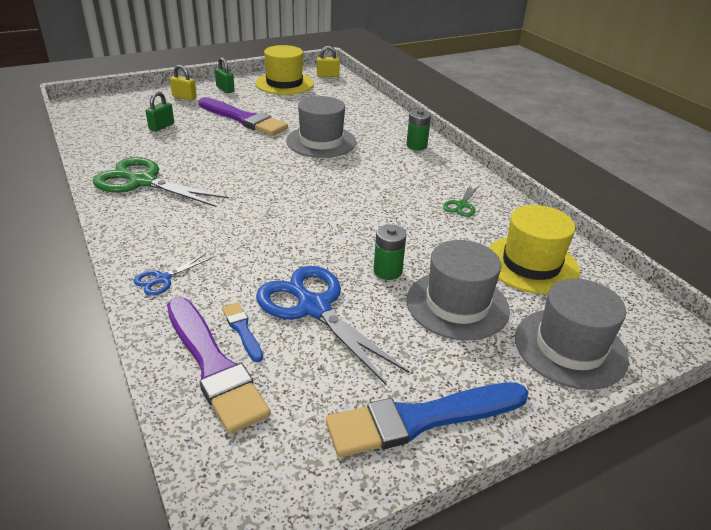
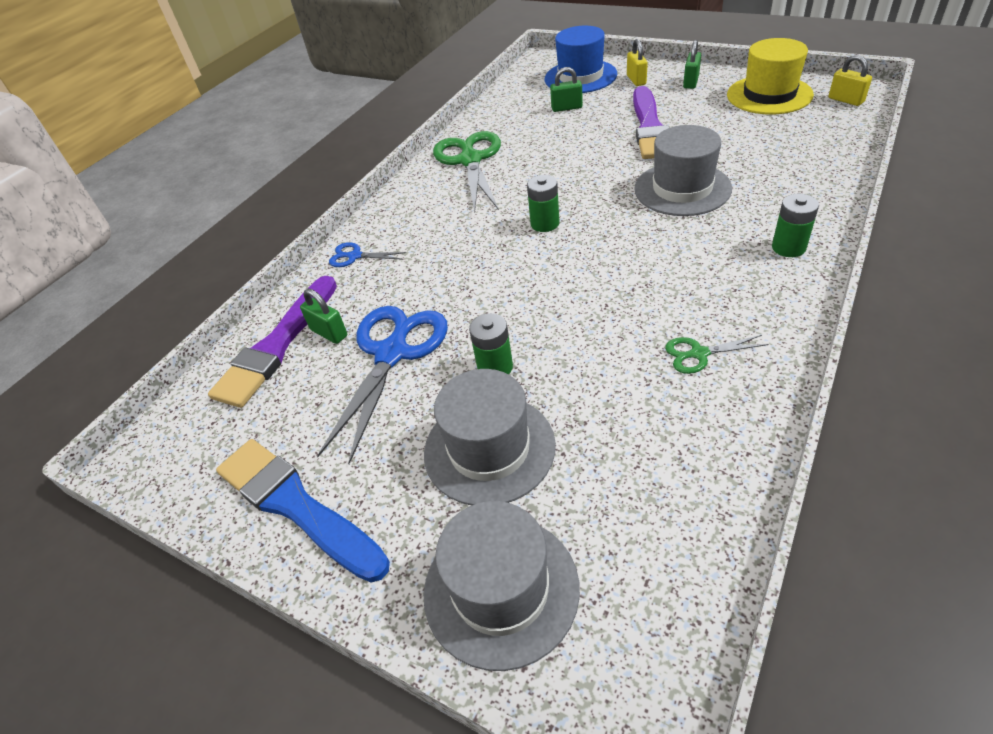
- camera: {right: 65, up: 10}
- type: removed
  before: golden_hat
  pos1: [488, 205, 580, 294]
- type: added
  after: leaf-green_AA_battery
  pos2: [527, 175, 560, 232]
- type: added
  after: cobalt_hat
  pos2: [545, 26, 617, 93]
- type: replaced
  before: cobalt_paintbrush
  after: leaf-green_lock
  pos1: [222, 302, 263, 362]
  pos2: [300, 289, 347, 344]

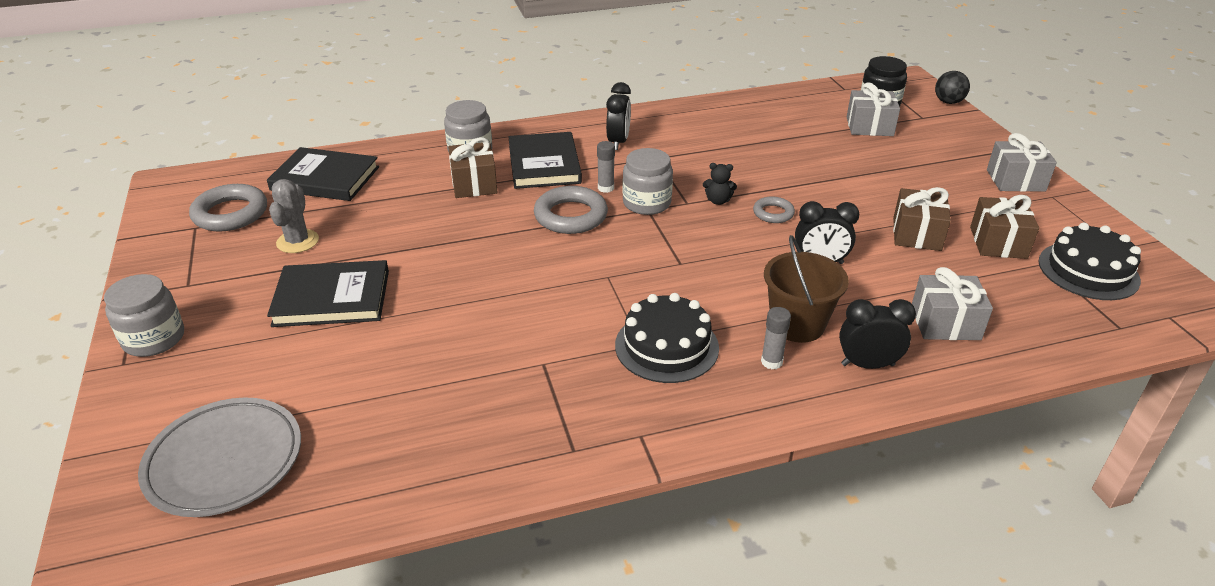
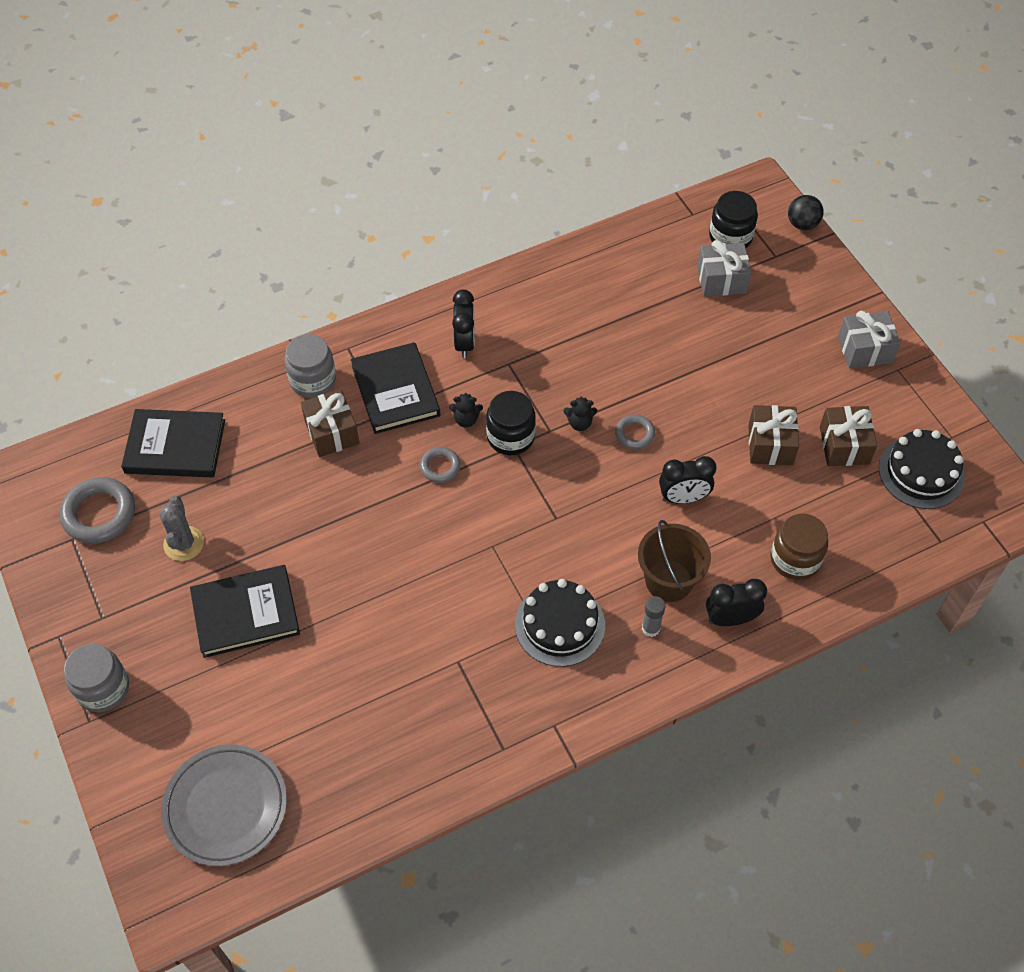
- camera: {right: -10, up: 20}
- type: replaced
  before: grey_glue
  after: ebony_teddy_bear
  pos1: [597, 141, 615, 193]
  pos2: [449, 393, 483, 428]
- type: replaced
  before: grey_gift
  after: dark_brown_jam_jar
  pos1: [912, 267, 993, 340]
  pos2: [770, 513, 828, 580]
- type: recoloured
  before: grey_jam_jar
  after: ebony_jam_jar
  pos1: [622, 148, 673, 215]
  pos2: [486, 391, 536, 455]
- type: resized
  before: grey_hoop
  pos1: [534, 186, 608, 234]
  pos2: [420, 447, 461, 483]
  scale: 0.56

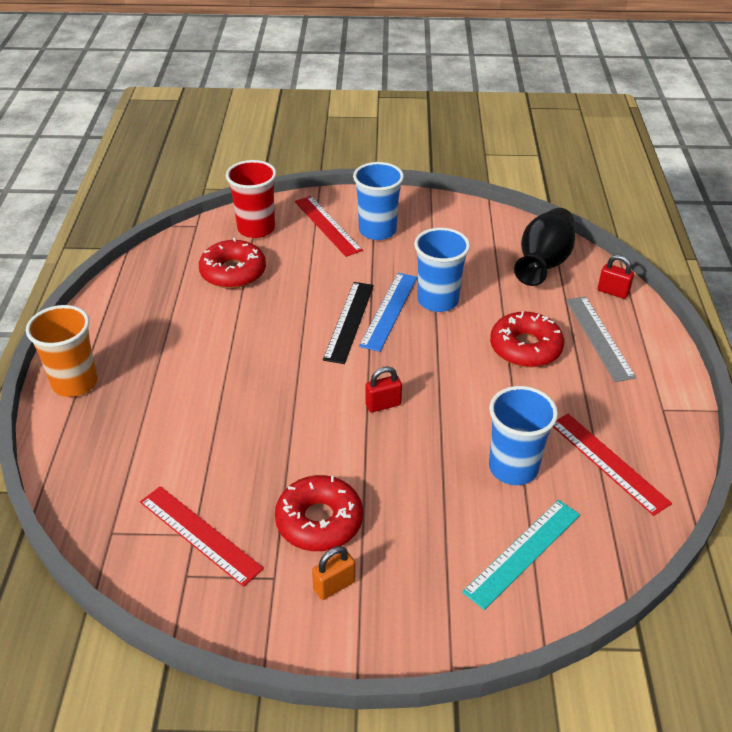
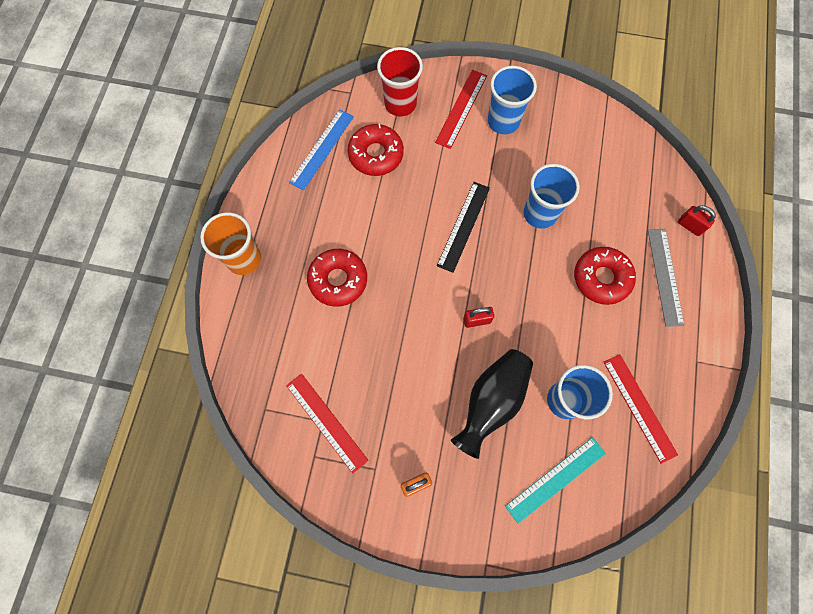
- camera: {right: 10, up: 30}
- type: moved
  before: crimson_donut
  pos1: [275, 475, 363, 551]
  pos2: [307, 249, 367, 307]
- type: moved
  before: cobalt_measuring_stick
  pos1: [359, 273, 417, 352]
  pos2: [289, 110, 354, 190]
- type: moved
  before: ebony_vase
  pos1: [514, 208, 575, 286]
  pos2: [451, 349, 533, 459]
- type: turned
  before: crimson_measuring_stick
  pos1: [295, 196, 363, 257]
  pos2: [435, 70, 487, 149]
  turn: 45

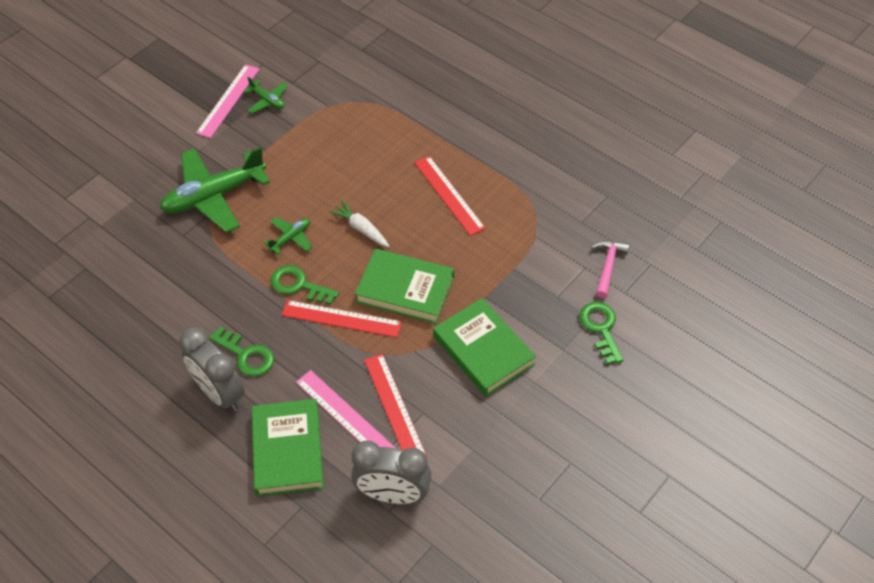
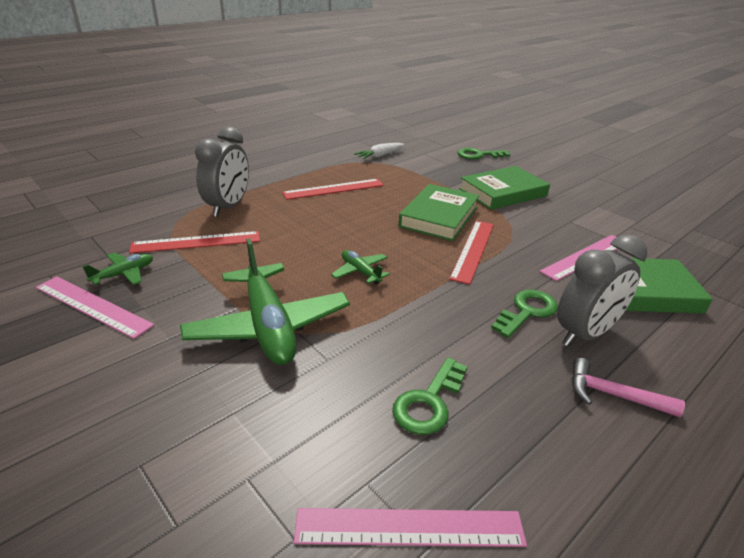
- camera: {right: -85, up: -20}
- type: added
  after: rosy_measuring_stick
  pos2: [294, 508, 527, 547]
- type: moved
  before: leaf-green_key
  pos1: [270, 265, 339, 305]
  pos2: [392, 357, 468, 435]
- type: moved
  before: white_root_vegetable
  pos1: [329, 201, 390, 247]
  pos2: [354, 143, 405, 159]
- type: moved
  before: grey_bedside_clock
  pos1: [351, 441, 431, 504]
  pos2: [195, 127, 249, 217]
- type: moved
  before: crimson_measuring_stick
  pos1: [364, 354, 427, 456]
  pos2: [129, 231, 260, 254]
- type: moved
  before: rosy_hammer
  pos1: [591, 240, 630, 298]
  pos2: [572, 358, 685, 417]

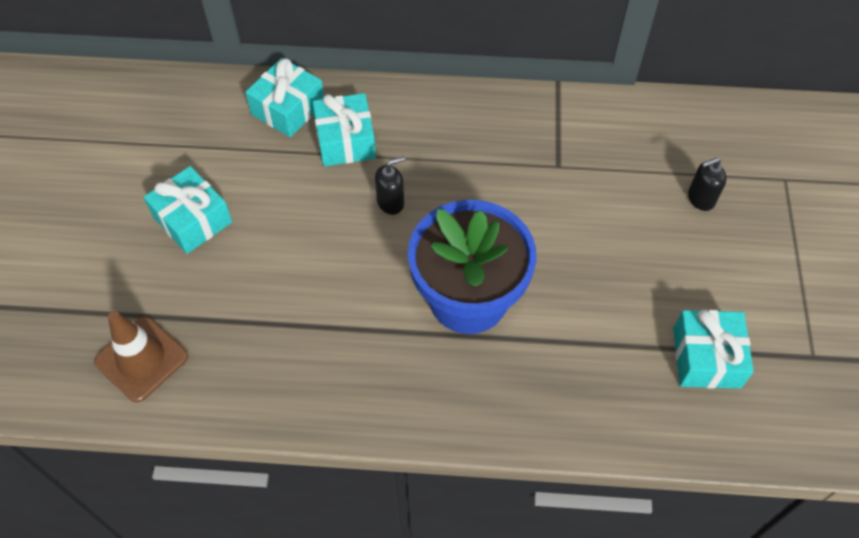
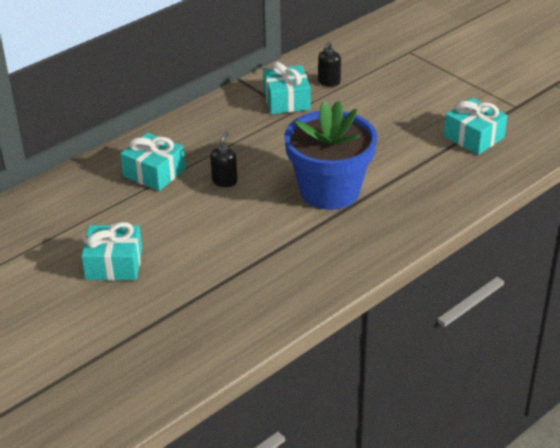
- camera: {right: -45, up: -20}
- type: removed
  before: dark_brown_safety_cone
  pos1: [94, 311, 188, 402]
- type: moved
  before: turquoise_gift
  pos1: [245, 58, 324, 137]
  pos2: [263, 62, 311, 114]
- type: moved
  before: ebony_soap_pump
  pos1: [688, 158, 726, 211]
  pos2: [318, 41, 341, 87]

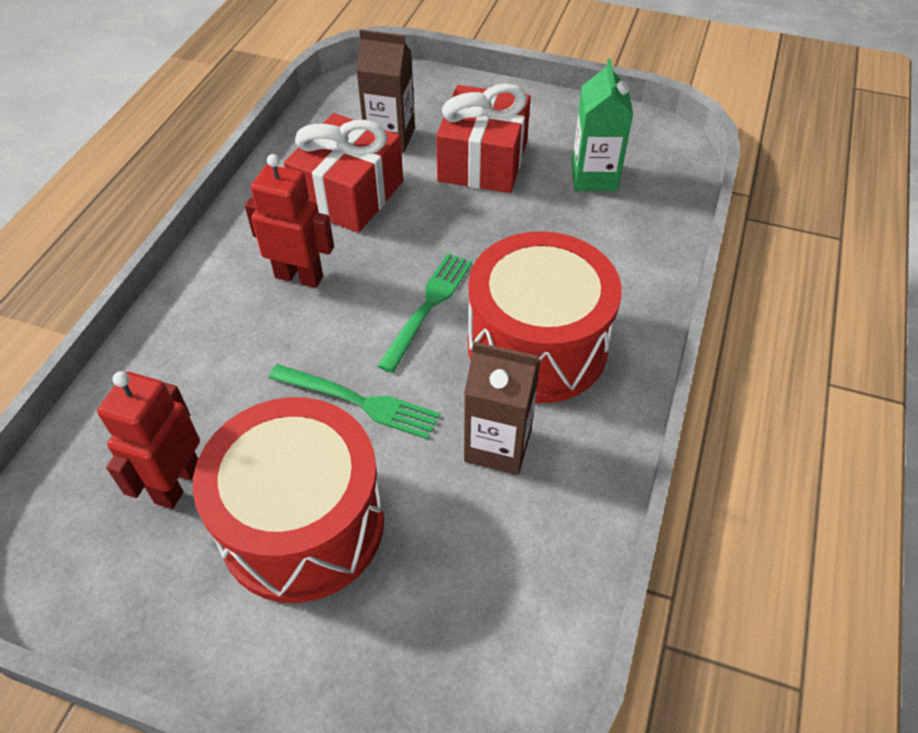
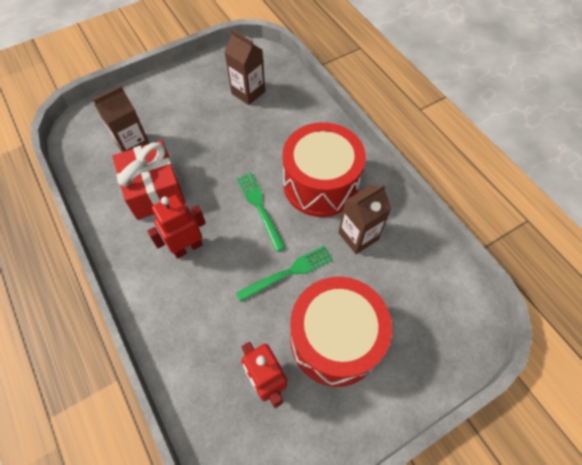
- camera: {right: -50, up: 10}
- type: removed
  before: crimson_gift
  pos1: [436, 83, 531, 193]
- type: recoloured
  before: leaf-green_milk_carton
  after: dark_brown_milk_carton
  pos1: [571, 59, 633, 191]
  pos2: [224, 29, 265, 105]

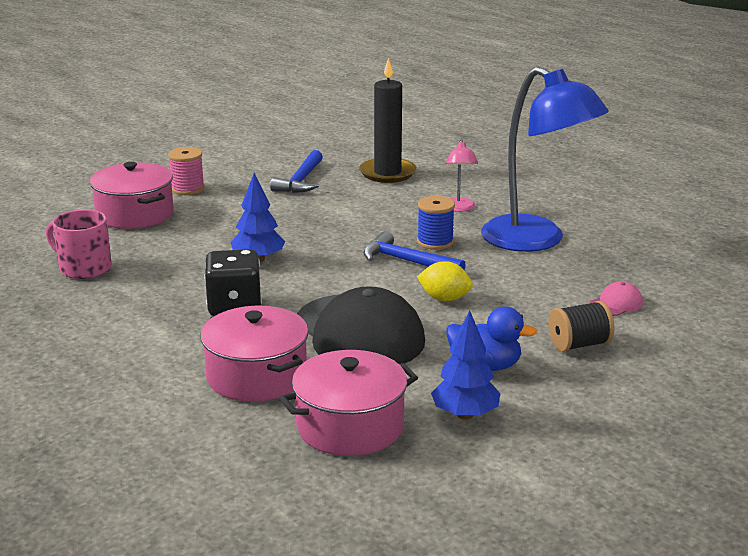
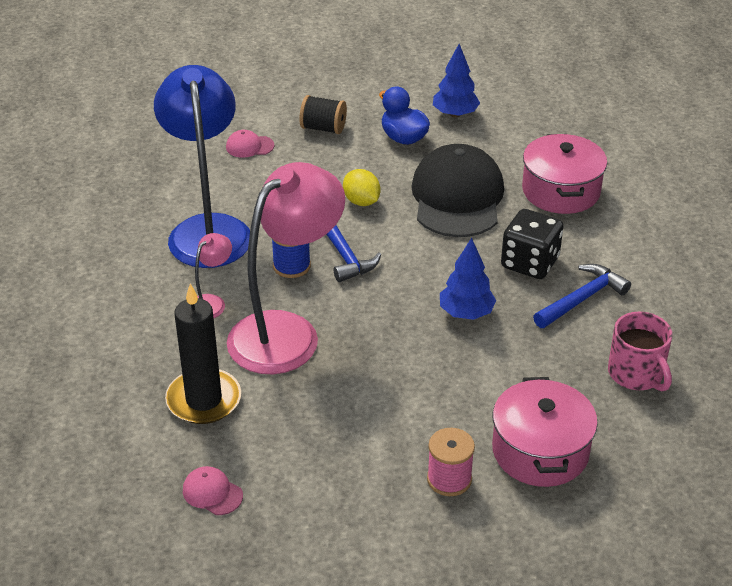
- camera: {right: -145, up: 15}
- type: removed
  before: rosy_stockpot
  pos1: [280, 350, 418, 456]
- type: added
  after: rosy_cap
  pos2: [183, 466, 243, 515]
- type: added
  after: rosy_lamp
  pos2: [227, 162, 345, 374]
- type: moved
  before: cobalt_hammer
  pos1: [270, 150, 323, 193]
  pos2: [533, 264, 631, 328]

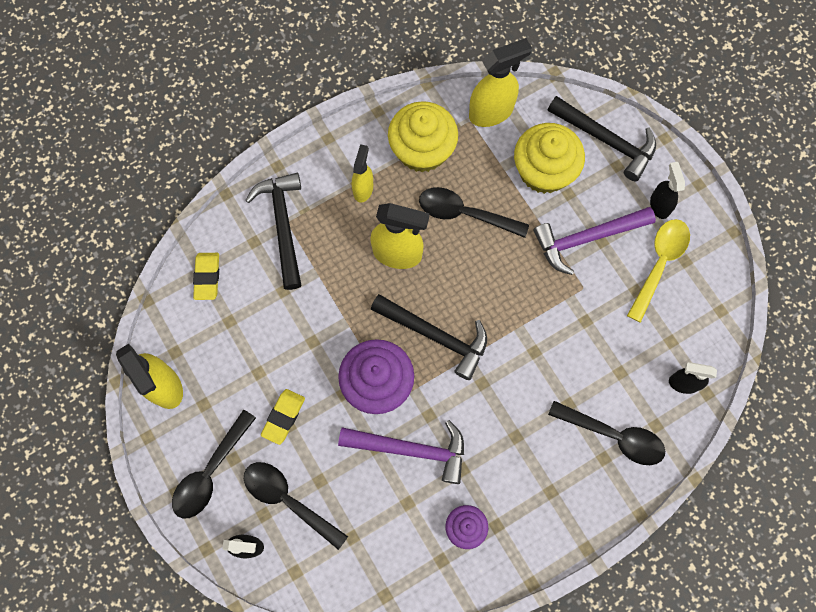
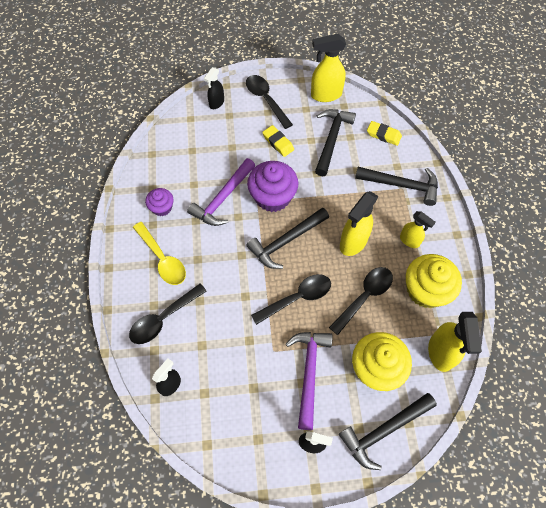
- camera: {right: 115, up: -10}
- type: added
  after: ebony_hammer
  pos2: [315, 109, 356, 176]
- type: moved
  before: ebony_tablespoon
  pos1: [244, 462, 348, 550]
  pos2: [251, 274, 331, 325]
- type: moved
  before: golden_tablespoon
  pos1: [627, 219, 690, 323]
  pos2: [133, 222, 186, 285]

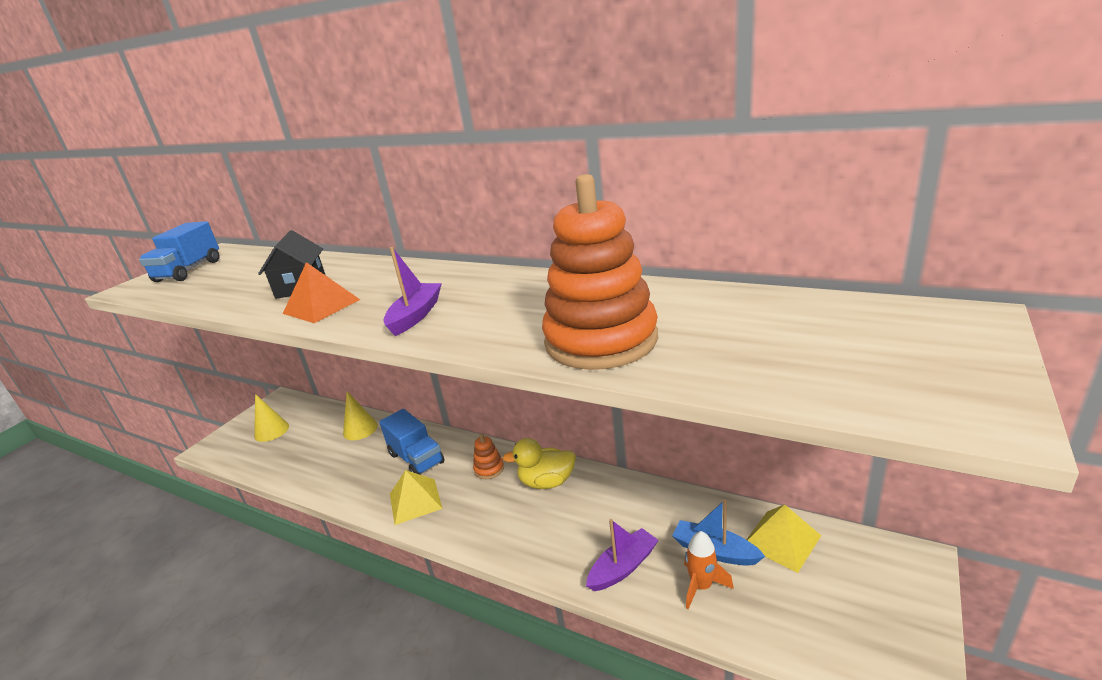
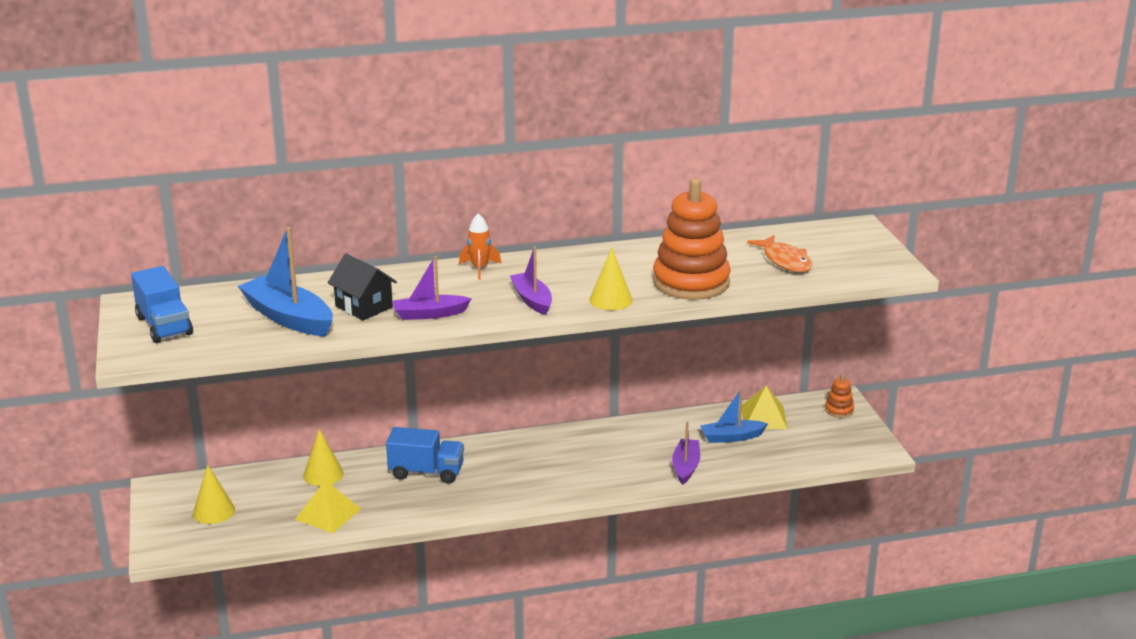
- camera: {right: -45, up: 0}
- type: removed
  before: golden_toy_duck
  pos1: [503, 438, 576, 489]
- type: added
  after: cobalt_toy_boat
  pos2: [238, 227, 333, 336]
- type: added
  after: golden_cone_shape
  pos2: [589, 248, 633, 310]
- type: added
  after: bright_orange_toy_fish
  pos2: [747, 235, 812, 272]
- type: moved
  before: golden_pyramid_shape
  pos1: [390, 470, 443, 525]
  pos2: [295, 480, 361, 533]
- type: moved
  before: bright_orange_stacking_toy
  pos1: [473, 433, 504, 479]
  pos2: [825, 374, 854, 418]
- type: moved
  before: bright_orange_rocket
  pos1: [684, 531, 734, 609]
  pos2: [459, 213, 501, 280]
- type: replaced
  before: bright_orange_pyramid_shape
  after: violet_toy_boat
  pos1: [283, 262, 360, 323]
  pos2: [393, 256, 472, 320]

